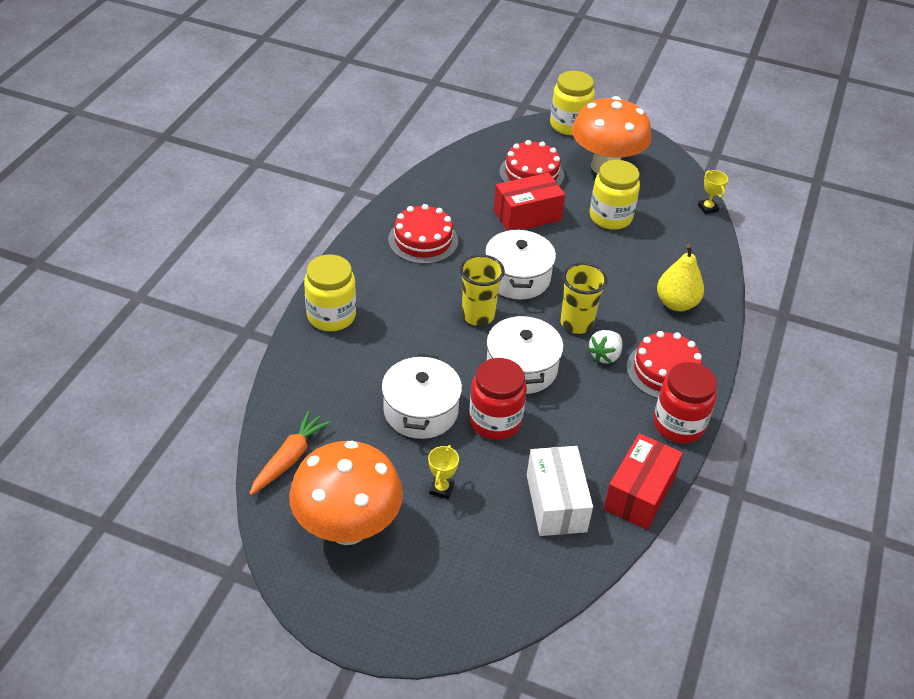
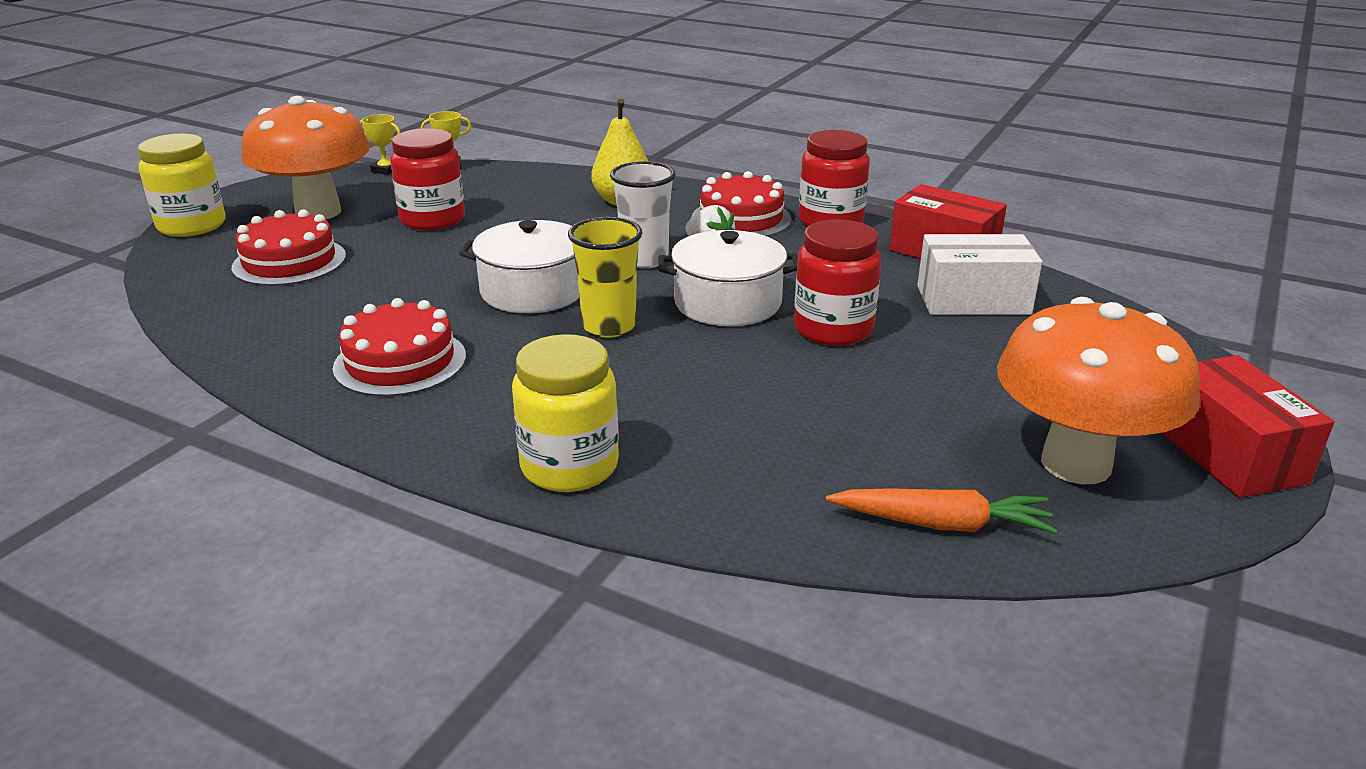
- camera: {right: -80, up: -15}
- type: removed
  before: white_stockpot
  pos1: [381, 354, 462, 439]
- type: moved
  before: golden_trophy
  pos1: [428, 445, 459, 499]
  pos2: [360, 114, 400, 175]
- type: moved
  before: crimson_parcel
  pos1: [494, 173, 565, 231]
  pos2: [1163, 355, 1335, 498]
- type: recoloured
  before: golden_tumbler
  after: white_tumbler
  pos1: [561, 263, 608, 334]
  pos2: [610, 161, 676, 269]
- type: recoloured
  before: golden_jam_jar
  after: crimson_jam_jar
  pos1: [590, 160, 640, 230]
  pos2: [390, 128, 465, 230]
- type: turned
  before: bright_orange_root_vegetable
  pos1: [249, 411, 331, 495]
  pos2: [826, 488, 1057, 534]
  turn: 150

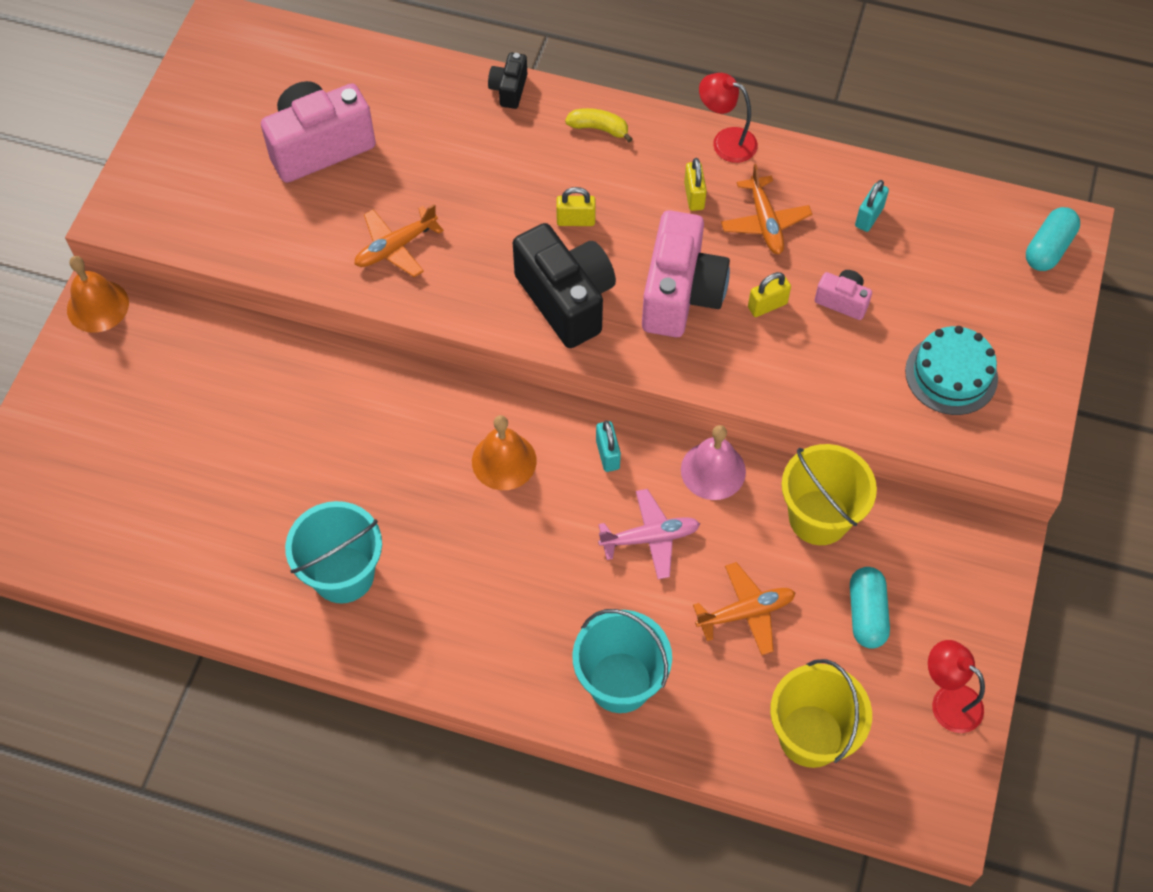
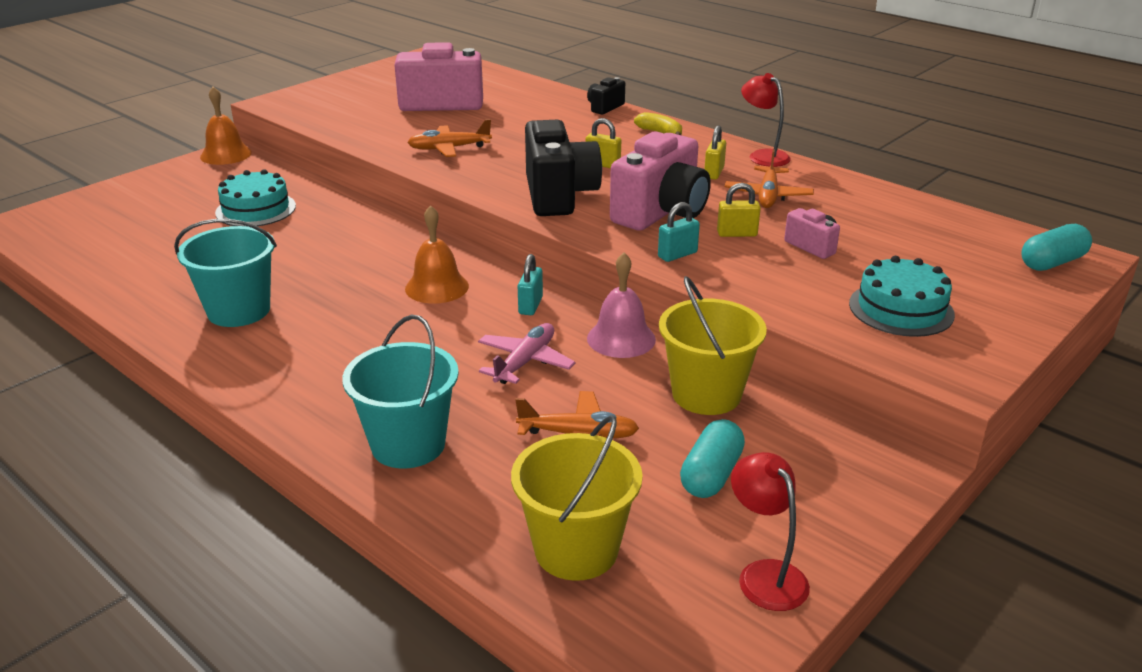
- camera: {right: 25, up: -30}
- type: added
  after: turquoise_layer_cake
  pos2: [215, 169, 296, 226]
- type: moved
  before: turquoise_lock
  pos1: [855, 180, 889, 232]
  pos2: [658, 202, 700, 262]
- type: turned
  before: rosy_aeroplane
  pos1: [598, 489, 700, 579]
  pos2: [478, 323, 576, 384]
  turn: -75

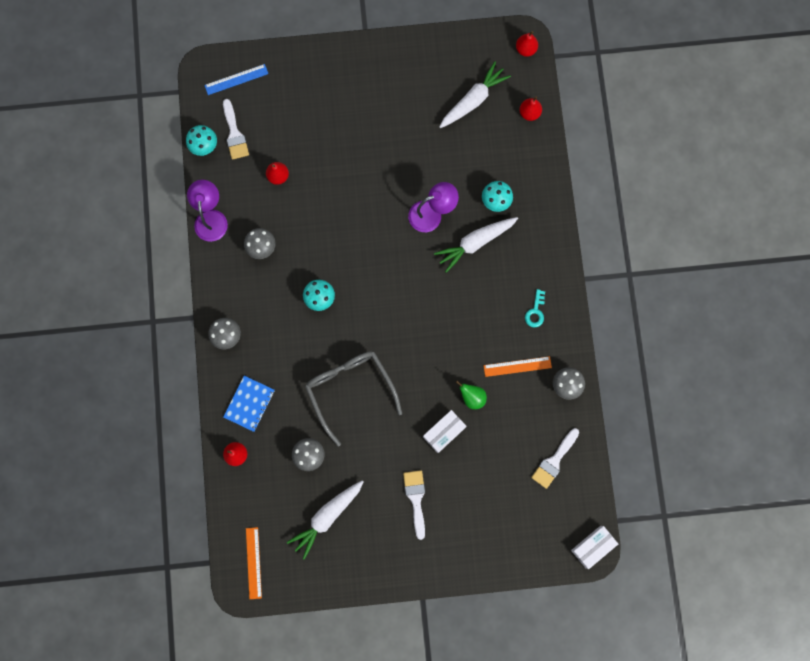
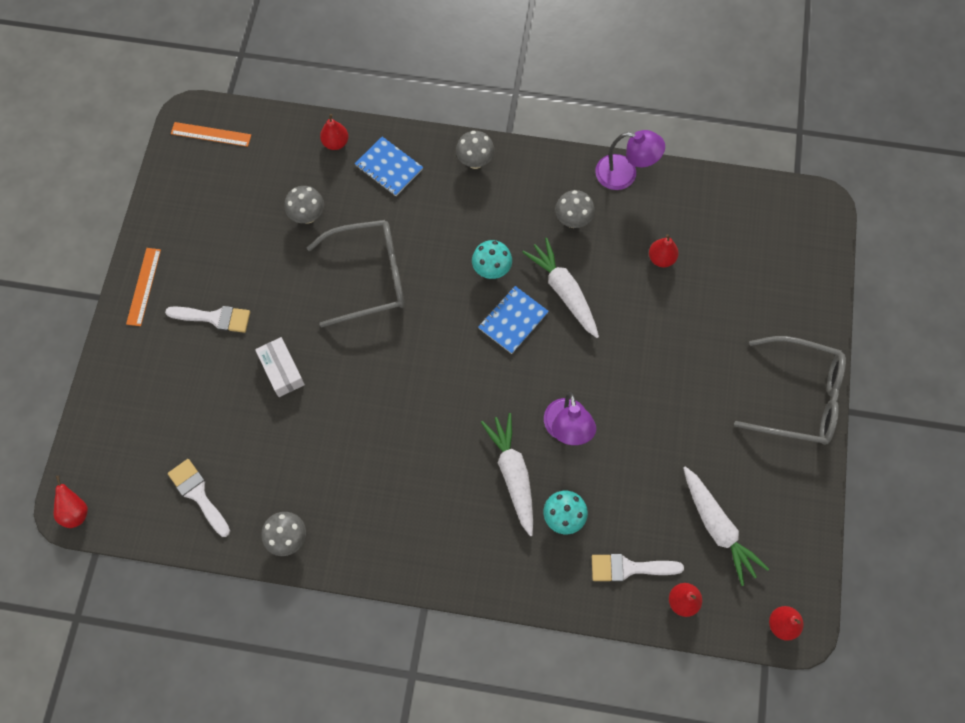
- camera: {right: 105, up: -10}
- type: removed
  before: turquoise_mushroom
  pos1: [186, 125, 217, 156]
- type: removed
  before: cobalt_measuring_stick
  pos1: [205, 64, 268, 95]
- type: removed
  before: leaf-green_pear
  pos1: [456, 381, 487, 409]
- type: removed
  before: turquoise_key
  pos1: [525, 289, 545, 327]
- type: added
  after: cobalt_exercise_book
  pos2: [478, 286, 549, 354]
- type: added
  after: grey_eyeglasses
  pos2: [734, 336, 846, 445]
- type: moved
  before: white_paintbrush
  pos1: [223, 99, 249, 160]
  pos2: [592, 554, 684, 582]
- type: moved
  before: white_root_vegetable
  pos1: [287, 481, 363, 560]
  pos2: [522, 238, 599, 338]
- type: moved
  before: bright_orange_measuring_stick
  pos1: [484, 356, 552, 377]
  pos2: [126, 248, 161, 326]
- type: replaced
  before: white_parcel
  after: crimson_pear
  pos1: [571, 526, 618, 569]
  pos2: [54, 475, 88, 528]

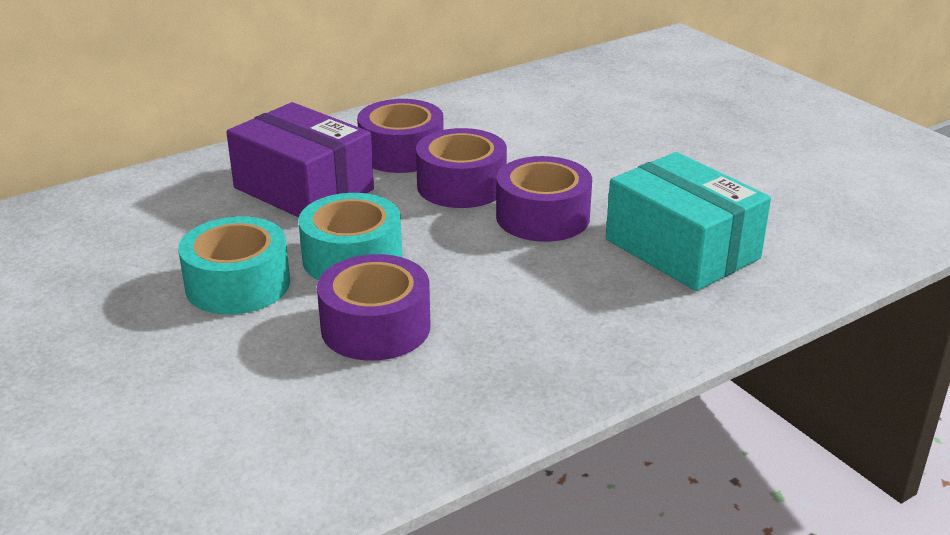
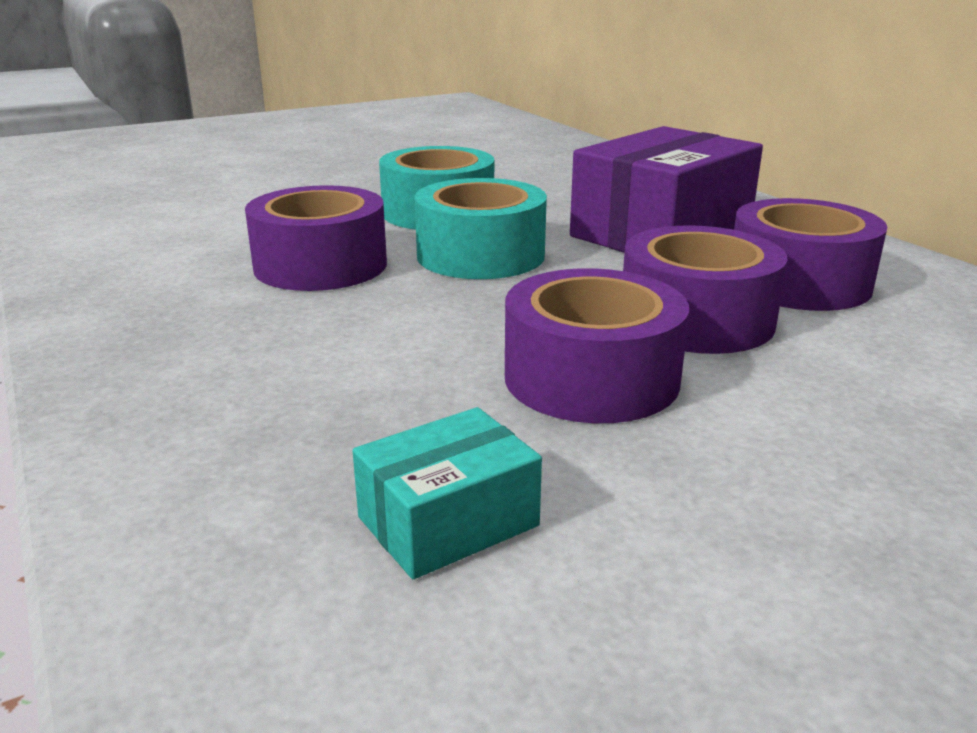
- camera: {right: 95, up: -5}
- type: resized
  before: turquoise_parcel
  pos1: [606, 152, 771, 291]
  pos2: [353, 407, 542, 579]
  scale: 0.51

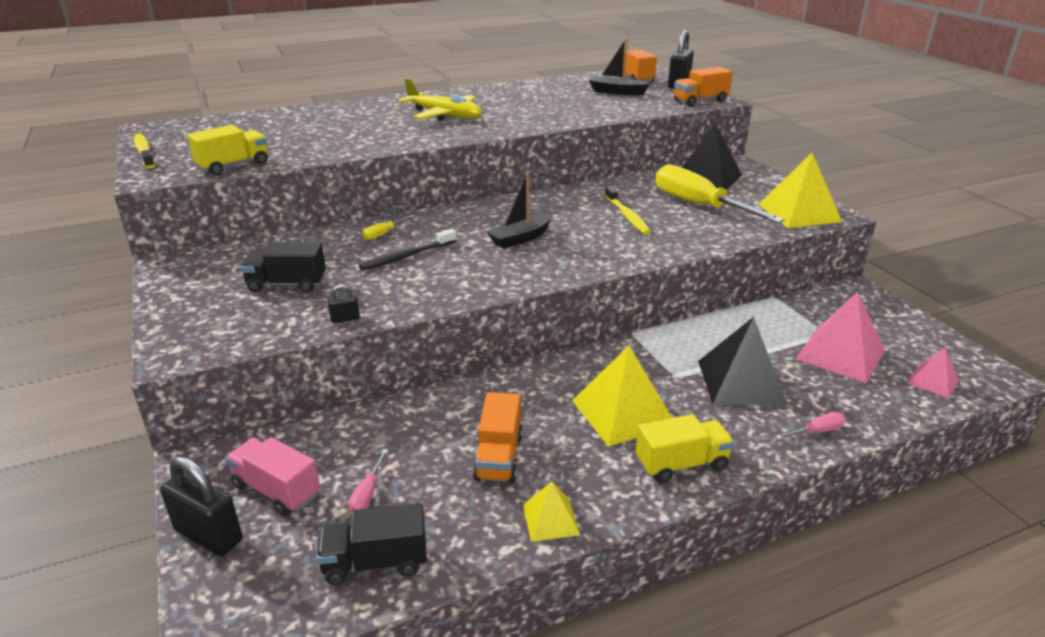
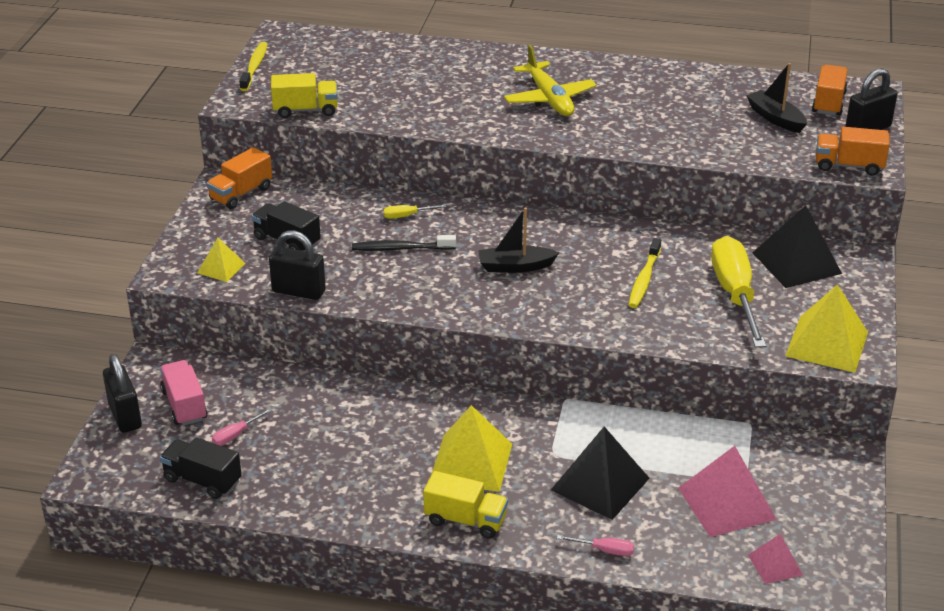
- camera: {right: 35, up: 5}
- type: moved
  before: bright_orange_lorry
  pos1: [473, 392, 523, 483]
  pos2: [207, 147, 272, 209]
- type: moved
  before: golden_pyramid_shape
  pos1: [523, 482, 580, 542]
  pos2: [197, 238, 246, 282]
- type: resized
  before: ebony_lock
  pos1: [328, 284, 360, 323]
  pos2: [269, 230, 326, 300]
  scale: 2.11

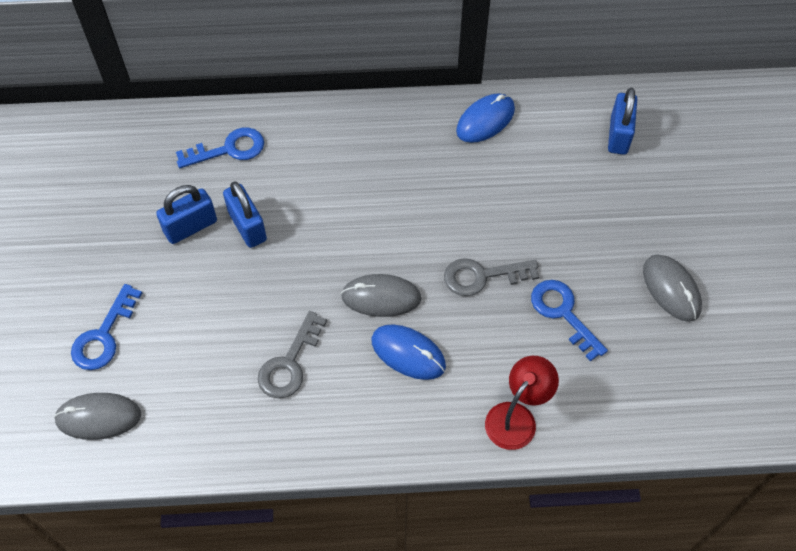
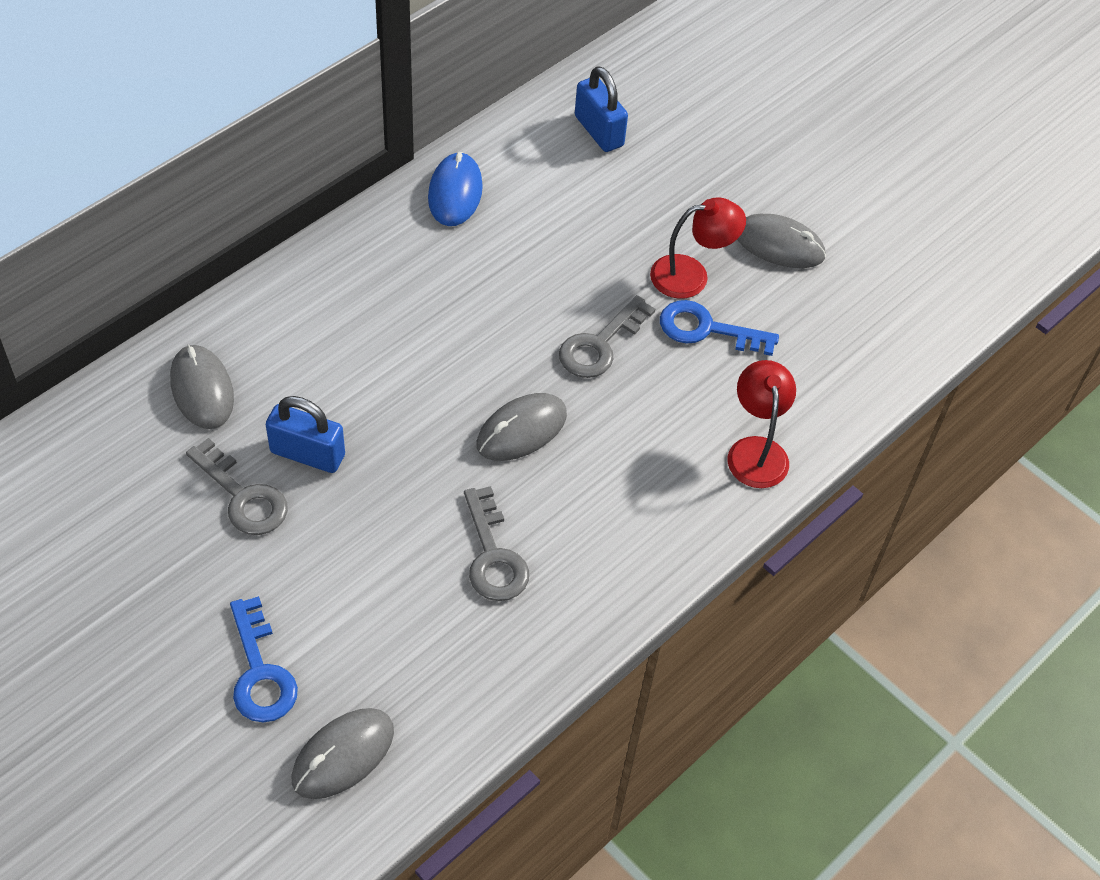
- camera: {right: -45, up: -5}
- type: removed
  before: cobalt_computer_mouse
  pos1: [371, 324, 446, 380]
- type: added
  after: crimson_lamp
  pos2: [650, 197, 746, 299]
- type: replaced
  before: cobalt_lock
  after: grey_key
  pos1: [156, 185, 217, 244]
  pos2: [186, 438, 288, 535]
- type: replaced
  before: cobalt_key
  after: grey_computer_mouse
  pos1: [176, 127, 264, 168]
  pos2: [170, 344, 234, 429]

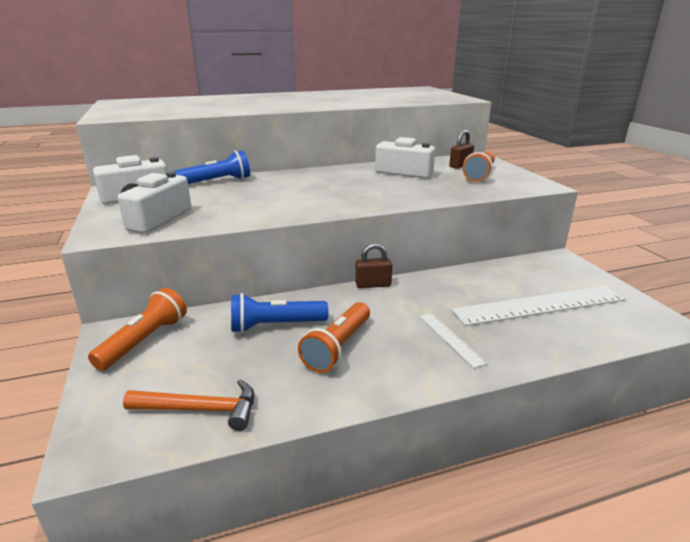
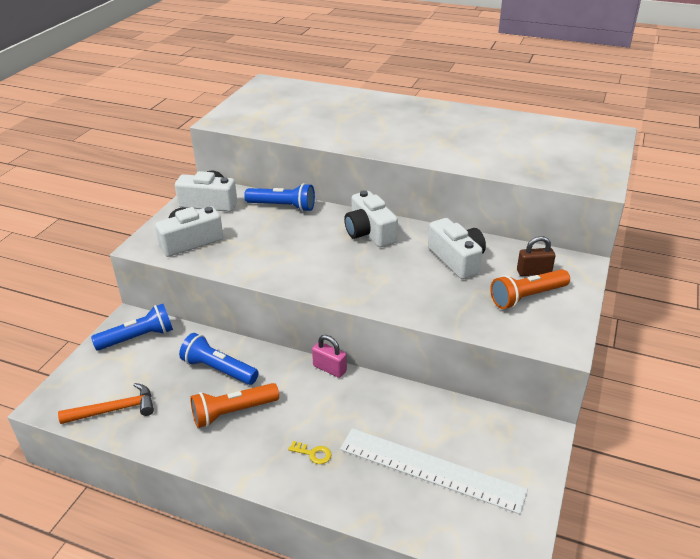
- camera: {right: 40, up: 10}
- type: added
  after: white_compact_camera
  pos2: [344, 190, 398, 247]
- type: replaced
  before: white_measuring_stick
  after: golden_key
  pos1: [420, 313, 487, 368]
  pos2: [288, 441, 332, 464]
- type: recoloured
  before: bright_orange_pocket_torch
  after: cobalt_pocket_torch
  pos1: [88, 288, 187, 371]
  pos2: [91, 304, 173, 351]
- type: recoloured
  before: dark_brown_lock
  after: rosy_lock
  pos1: [355, 243, 392, 288]
  pos2: [312, 335, 347, 378]
- type: turned
  before: bright_orange_hammer
  pos1: [123, 379, 254, 431]
  pos2: [58, 383, 154, 424]
  turn: -60

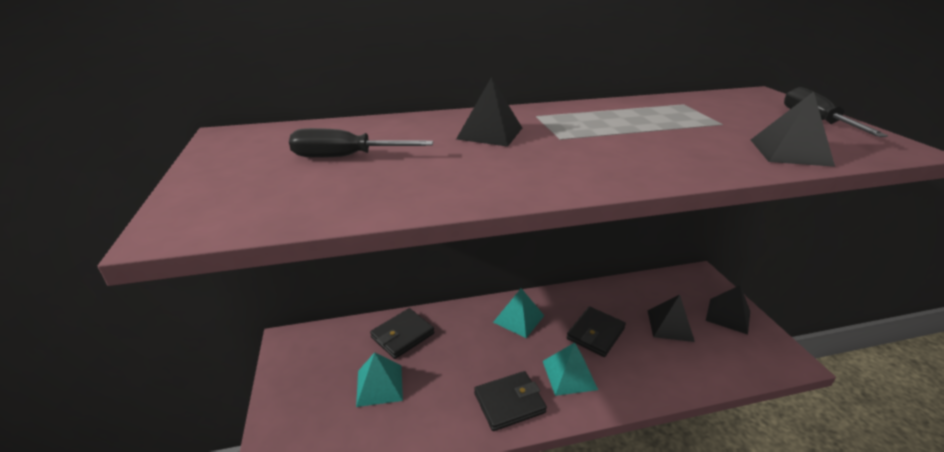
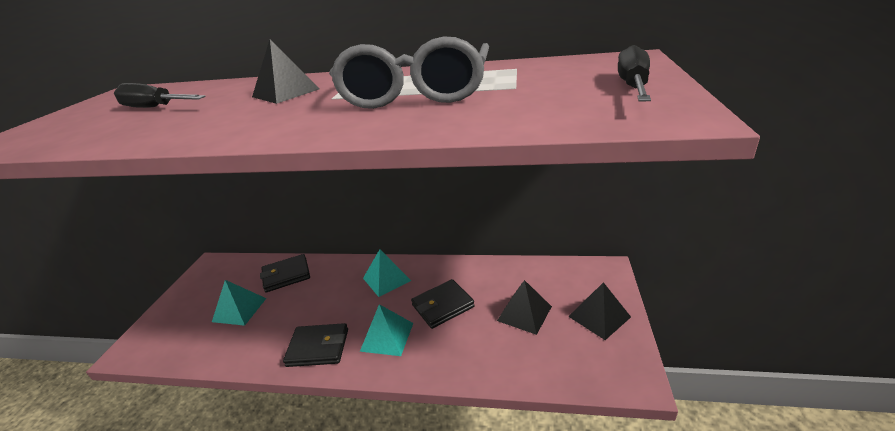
- camera: {right: 25, up: 0}
- type: removed
  before: ebony_pyramid_shape
  pos1: [751, 92, 835, 167]
- type: added
  after: grey_eyeglasses
  pos2: [329, 36, 489, 109]

